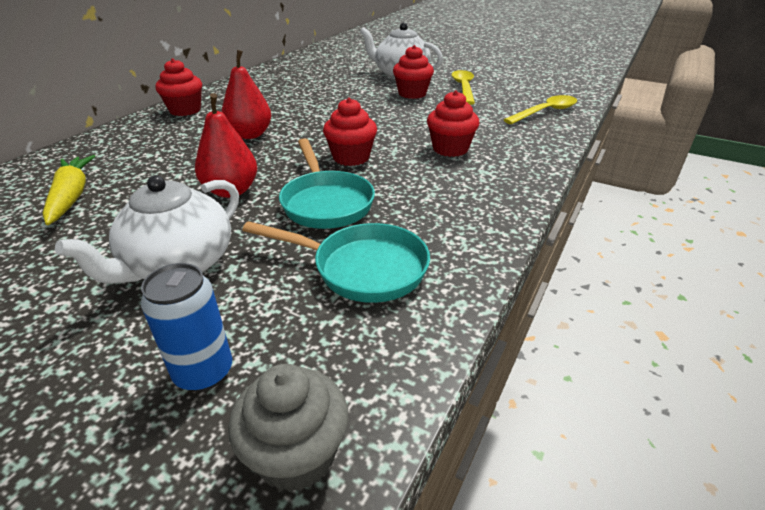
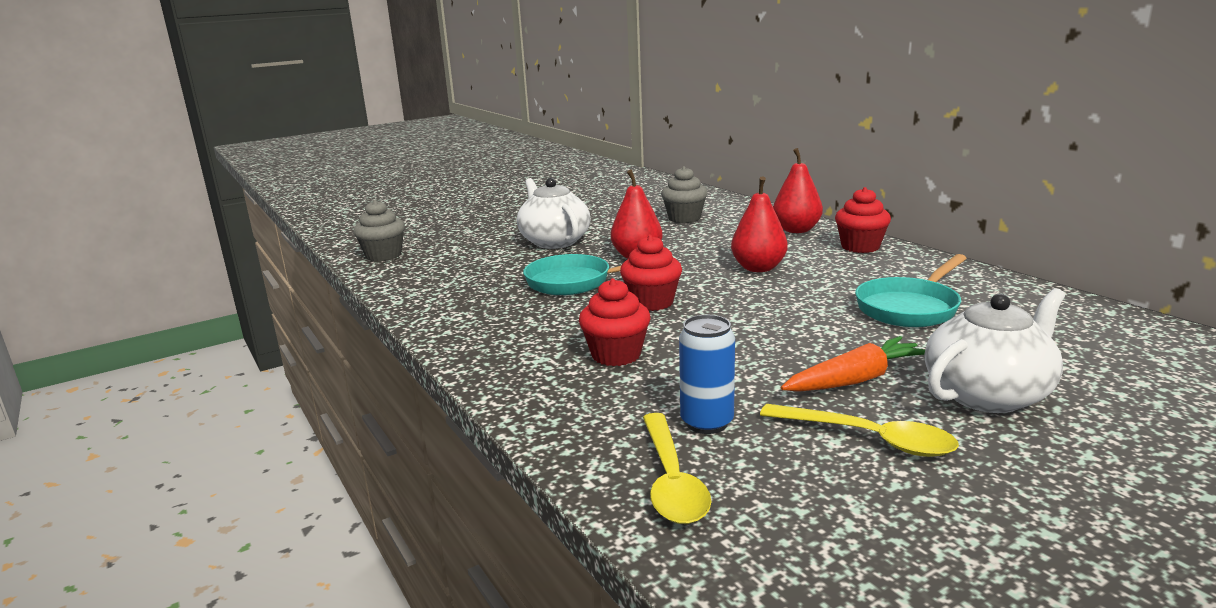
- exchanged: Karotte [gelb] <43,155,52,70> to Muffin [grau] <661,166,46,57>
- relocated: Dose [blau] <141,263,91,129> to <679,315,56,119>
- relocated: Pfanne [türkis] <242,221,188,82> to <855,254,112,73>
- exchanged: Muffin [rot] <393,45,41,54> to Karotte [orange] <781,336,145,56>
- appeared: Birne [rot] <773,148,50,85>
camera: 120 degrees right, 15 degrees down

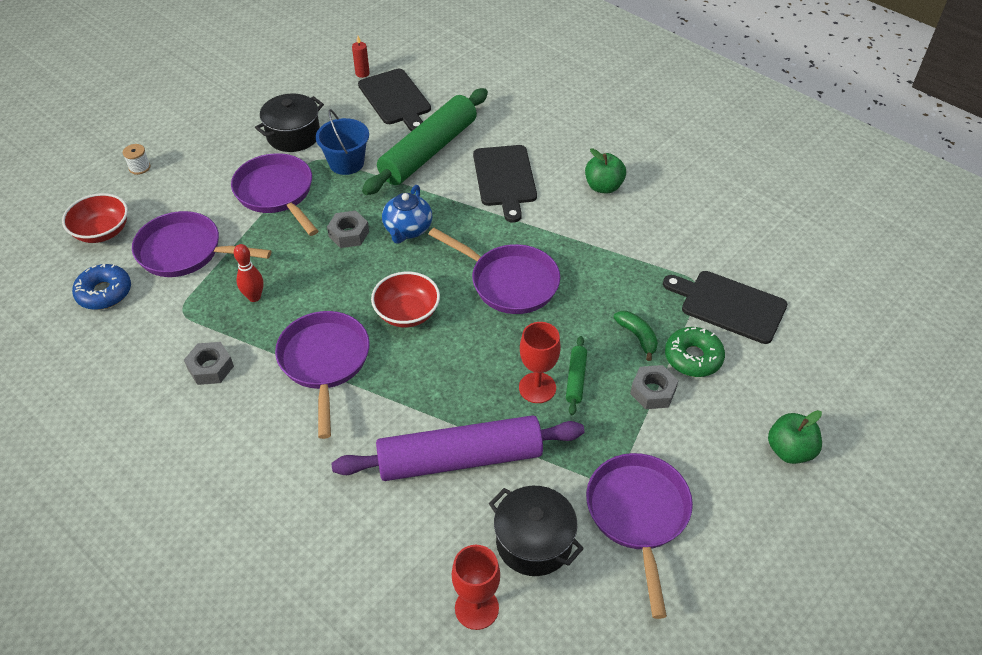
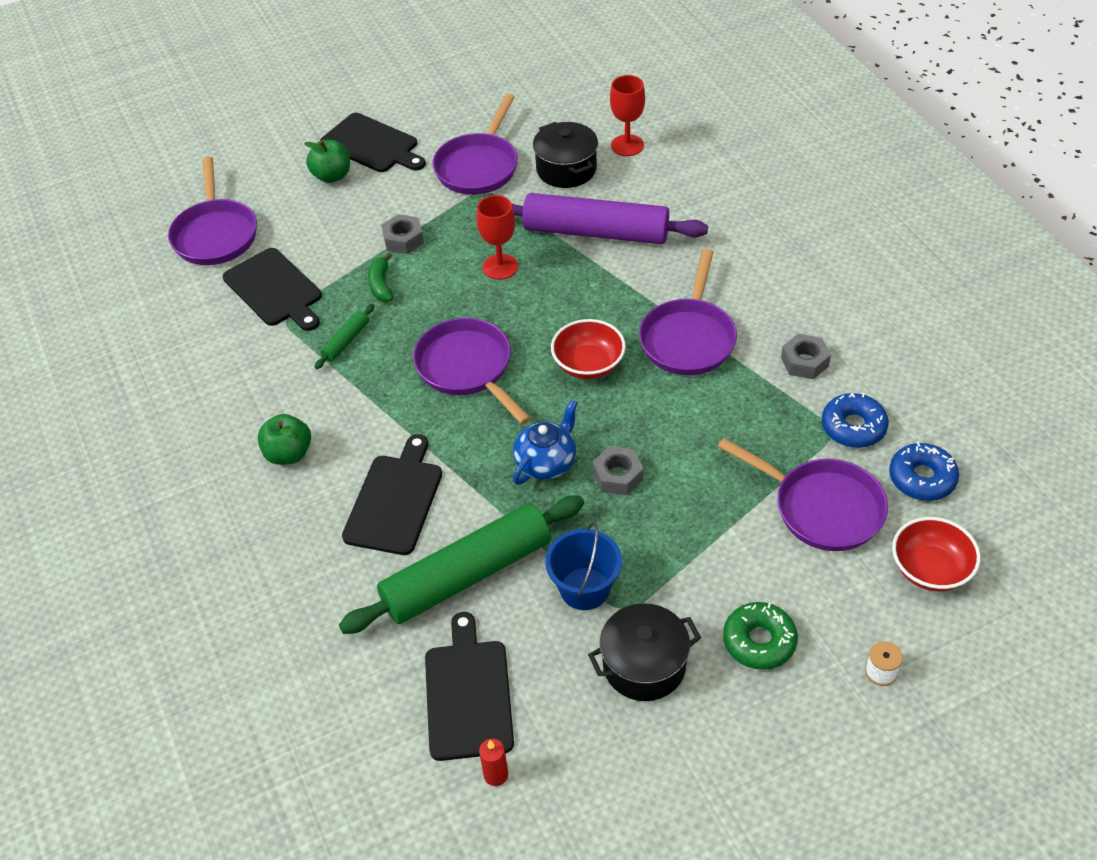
- relocated: Pfanne [lila] <231,153,87,83> to <168,157,89,108>
- missing: Bowlingkegel [rot] <234,244,29,58>
- relocated: Nudelholz [grün] <566,336,21,79> to <315,304,59,65>
- relocated: Donut [grün] <665,327,60,50> to <723,602,75,68>
- appeared: Schneidebrett [schwarz] <320,113,106,59>
- appeared: Donut [blau] <822,393,67,55>
camera: 155 degrees left, 0 degrees up

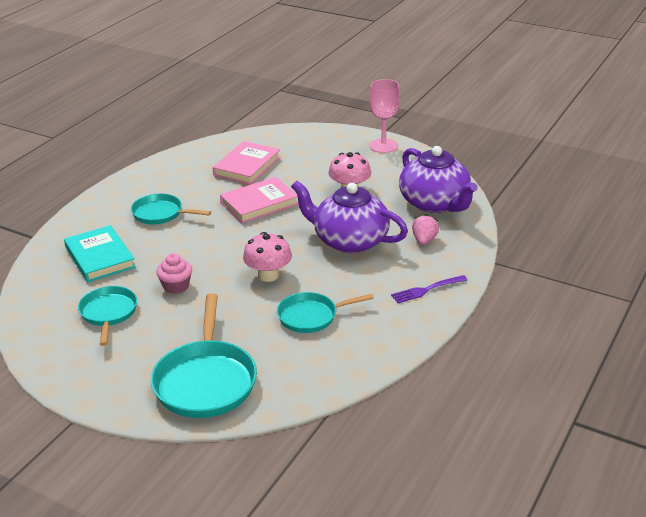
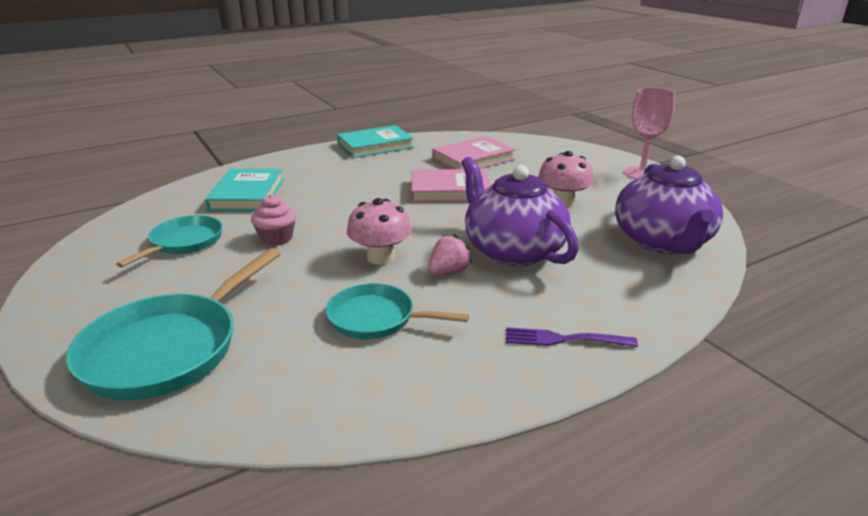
- missing: Pfanne [türkis] <131,193,80,31>
- relocated: Erdbeere [rosa] <412,214,27,31> to <428,234,44,42>
- appeared: Buch [türkis] <337,125,77,33>
camera: 30 degrees right, 5 degrees down

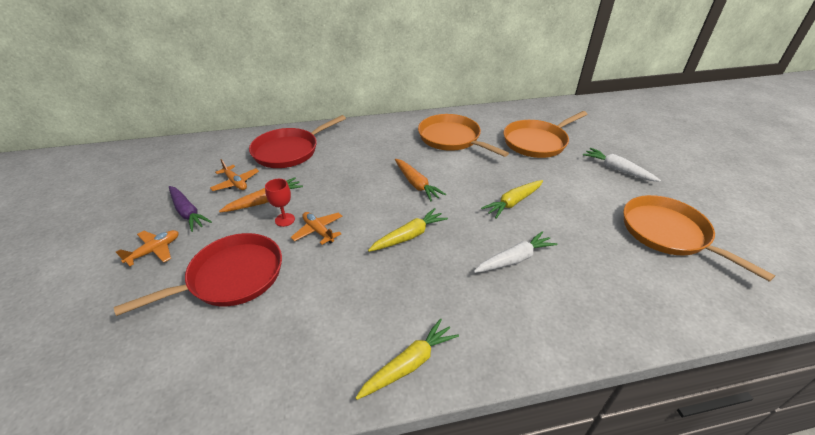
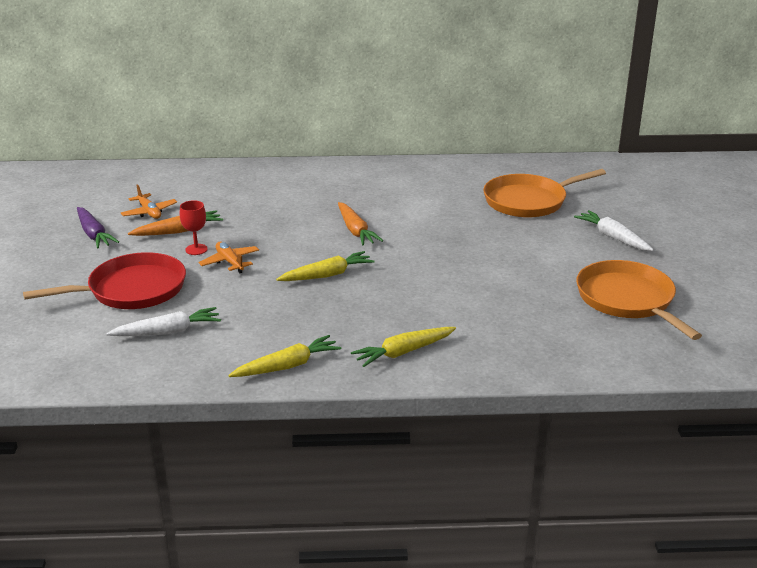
- missing: Flugzeug [orange] <116,230,62,36>
- missing: Pfanne [rot] <249,115,97,53>
- missing: Pfanne [orange] <418,114,91,43>
- relocated: Karotte [weiß] <474,231,83,42> to <106,307,115,29>
- relocated: Karotte [gelb] <481,180,62,38> to <351,327,105,40>
camera: 10 degrees right, 10 degrees down

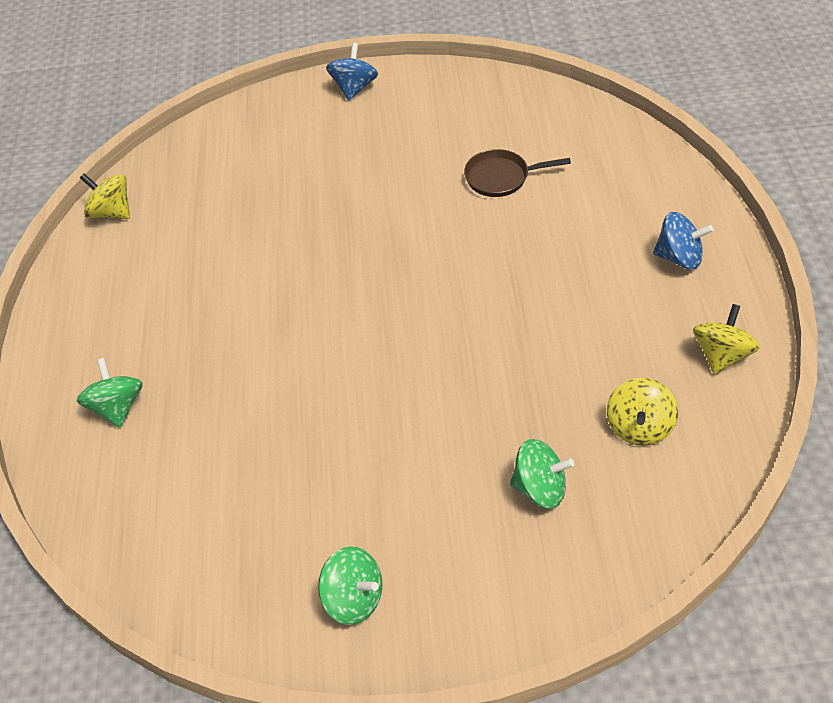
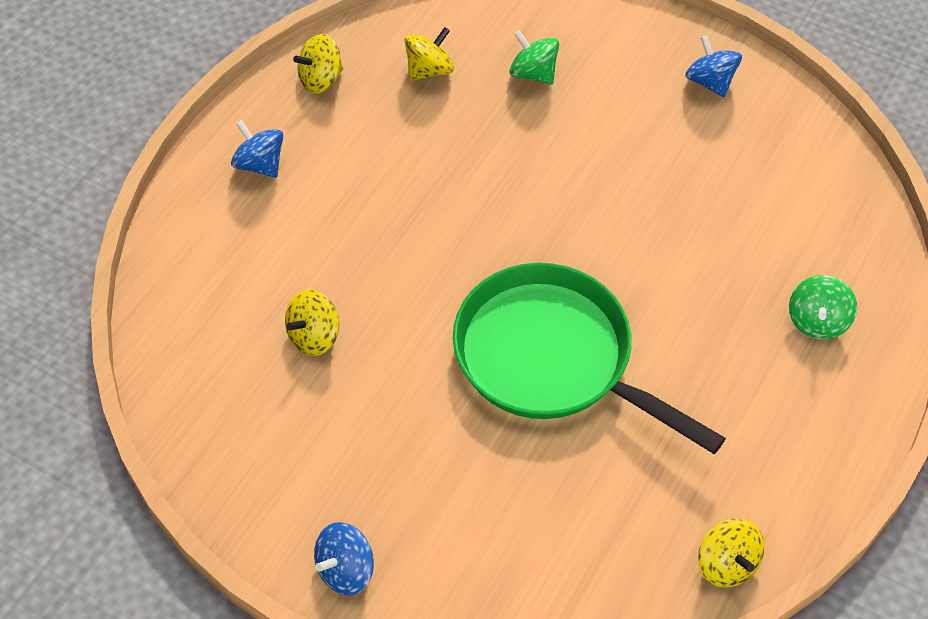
- colour: Kreisel [grün] <318,547,65,78> to Kreisel [blau] <685,35,57,62>
- exchanged: Pfanne [braun] <464,149,107,48> to Kreisel [gelb] <285,289,54,67>
- appeared: Pfanne [grün] <453,263,273,191>
camera: 150 degrees left, 5 degrees up

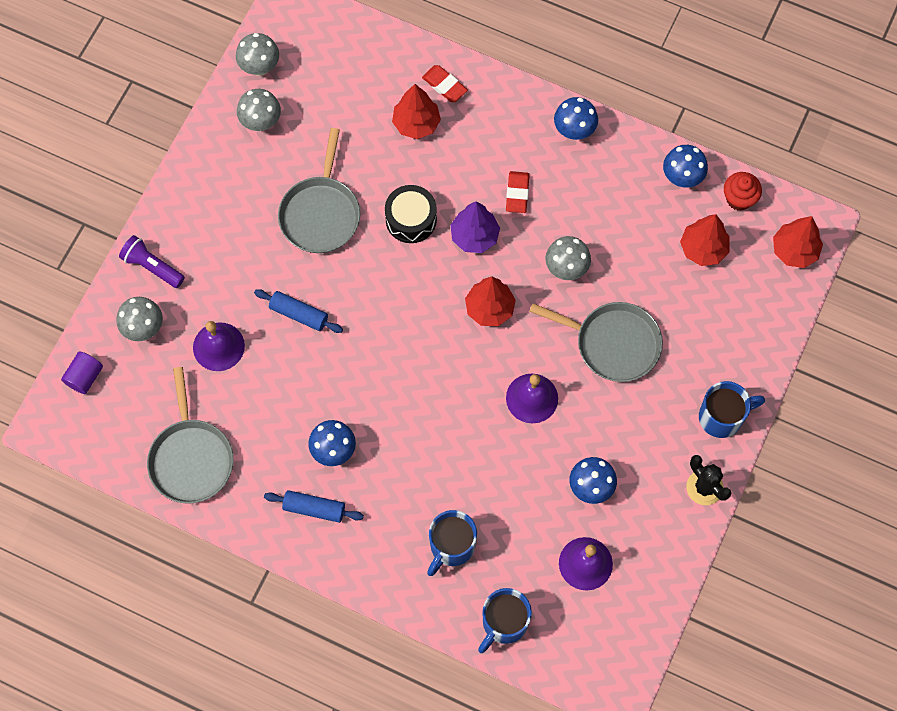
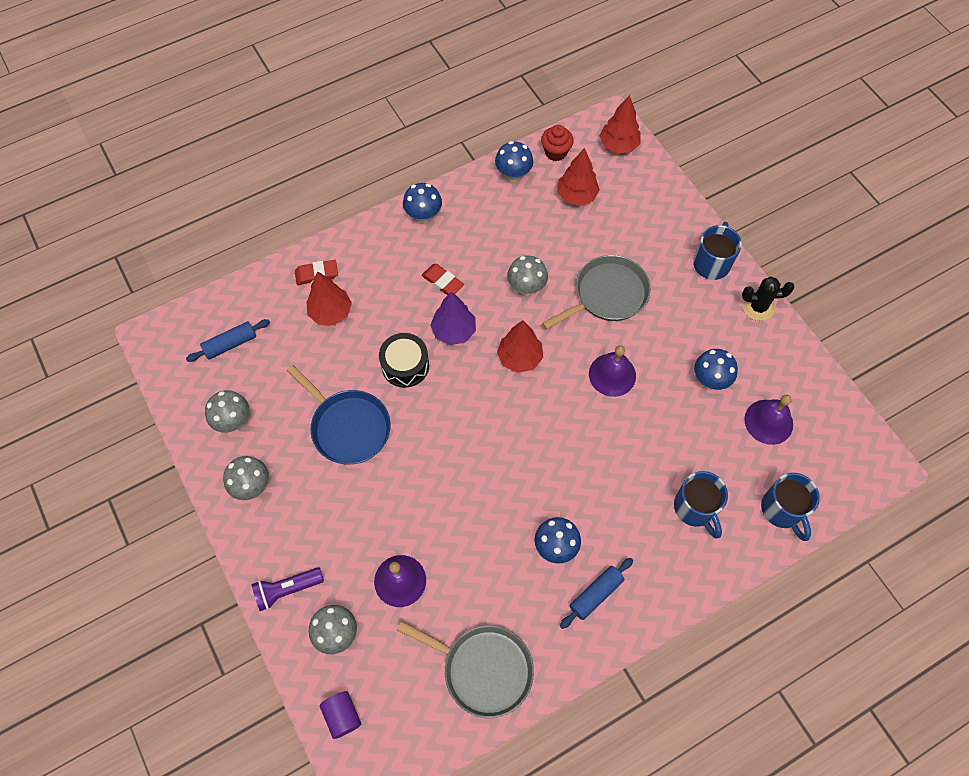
- relocated: Pilz [grau] <236,33,43,43> to <223,456,46,44>
- relocated: Nudelholz [blau] <254,289,89,44> to <186,319,84,43>
- colour: Pfanne [grau] <278,128,82,125> to Pfanne [blau] <287,365,104,99>
camera: 55 degrees left, 5 degrees down

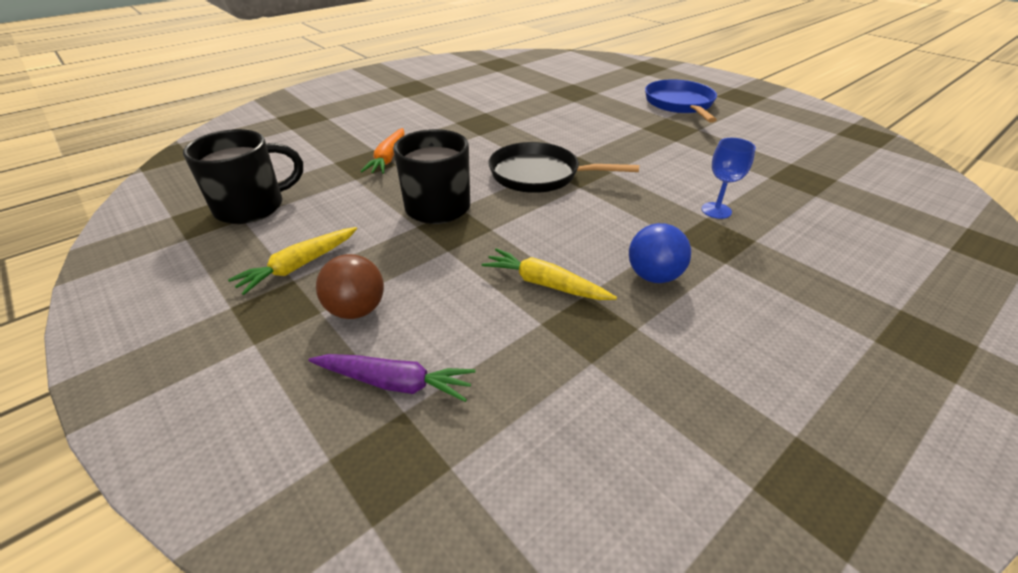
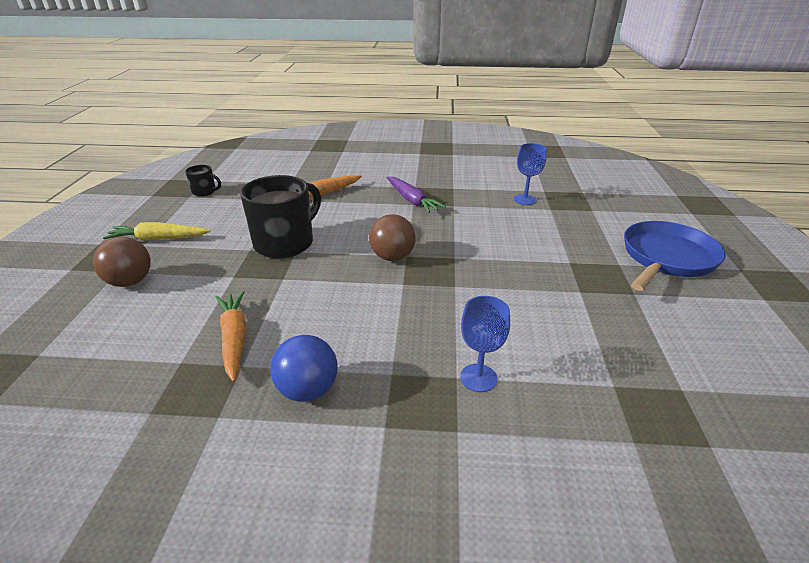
- size: Tasse [schwarz] <183,129,120,95> = <185,165,36,31> x0.47
- relocated: Karotte [lila] <308,354,167,48> to <387,177,59,36>
- colour: Karotte [gelb] <482,248,135,52> to Karotte [orange] <215,291,31,91>
- exchanged: Pfanne [schwarz] <489,142,150,51> to Ball [braun] <369,214,47,47>
- appeared: Kelch [blau] <514,143,33,62>
camera: 45 degrees right, 5 degrees down

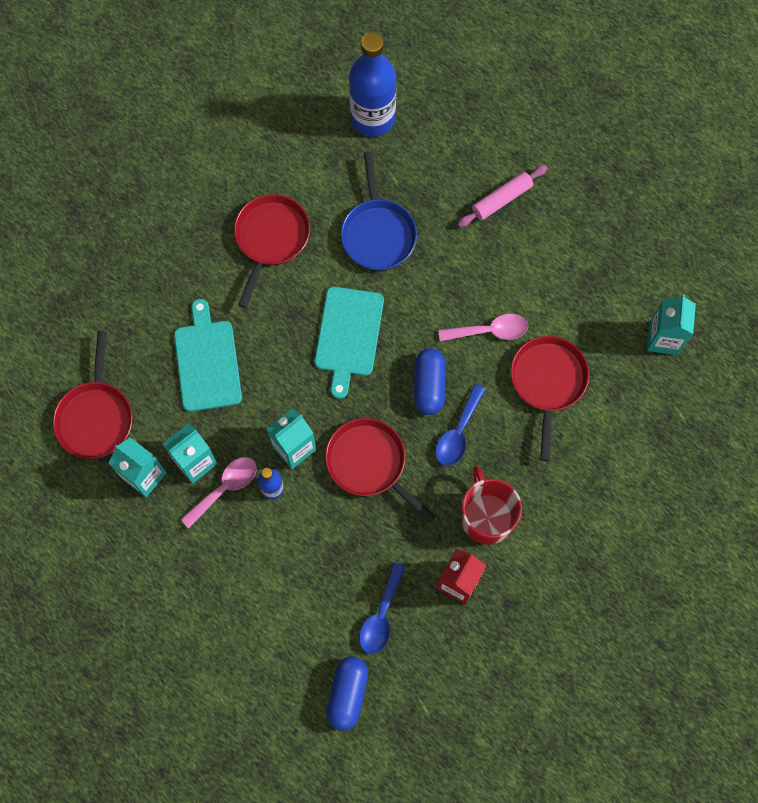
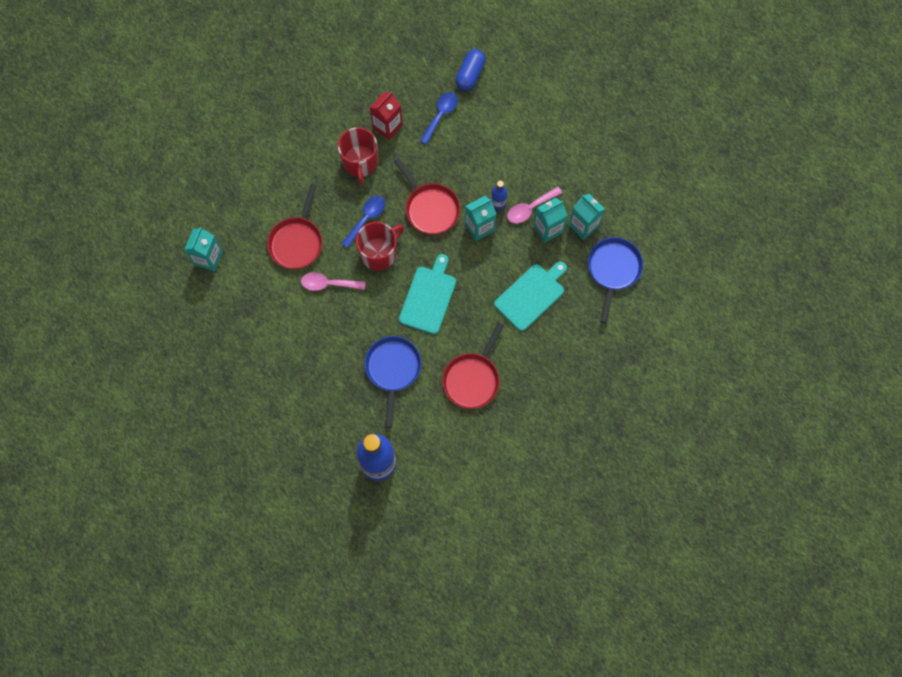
- colour: Pfanne [rot] <53,331,79,128> to Pfanne [blau] <588,237,55,86>
- spun: Schneidebrett [türkis] <174,299,68,113> = <494,262,73,69> 135 degrees counterclockwise
- exchanged: Kapsel [blau] <414,348,32,67> to Tasse [rot] <356,222,48,49>
- missing: Nudelholz [rosa] <458,165,89,62>
camera: 170 degrees left, 0 degrees up

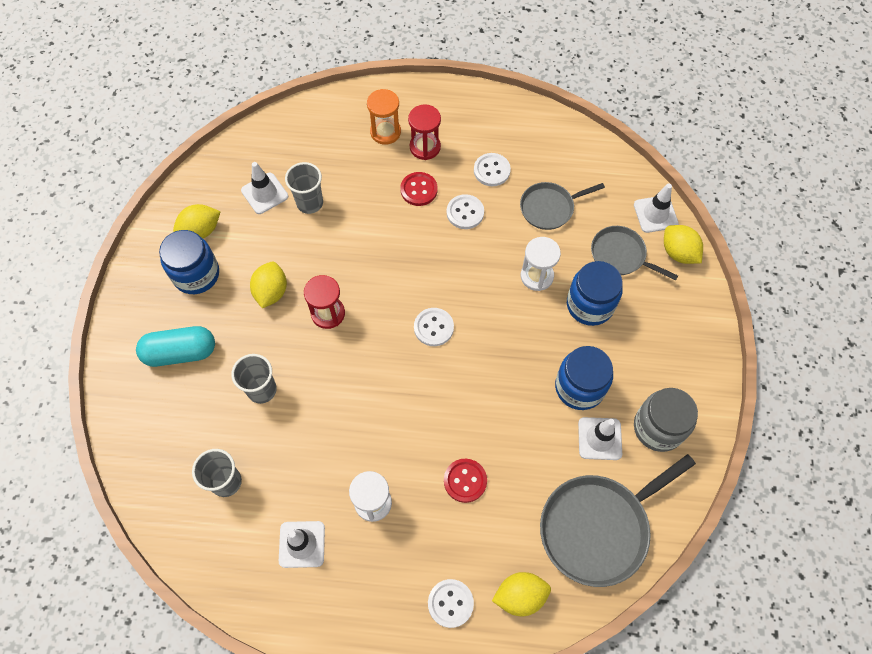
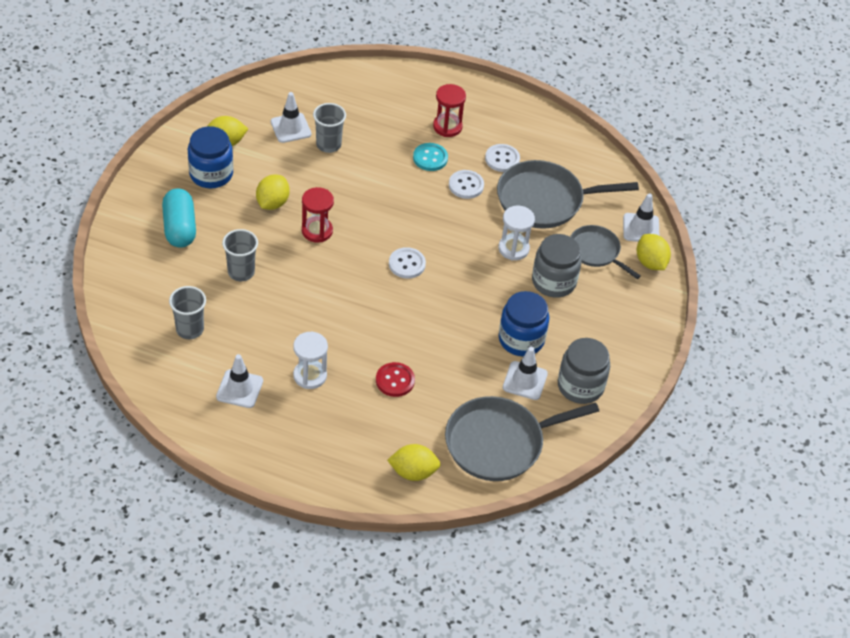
- spun: Kapsel [türkis] <136,326,79,41> = <162,188,34,60> 75 degrees clockwise
- missing: Sanduhr [orange] <367,89,34,56>
- colour: Knopf [rot] <400,172,38,34> to Knopf [türkis] <413,143,35,28>
- missing: Knopf [weiß] <428,579,46,49>
- size: Pfanne [grau] <520,182,85,48> = <497,160,142,69> x1.71
- colour: Einmachglas [blau] <567,261,56,65> to Einmachglas [grau] <532,234,50,64>
camera: 10 degrees right, 15 degrees down

